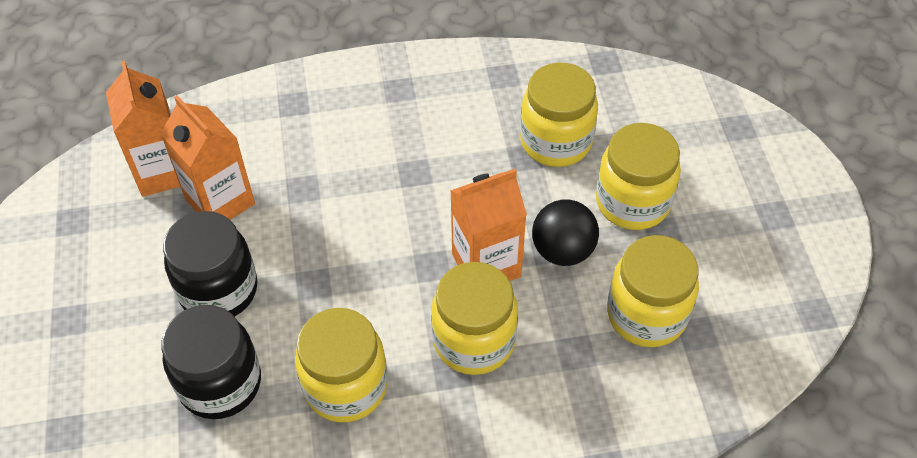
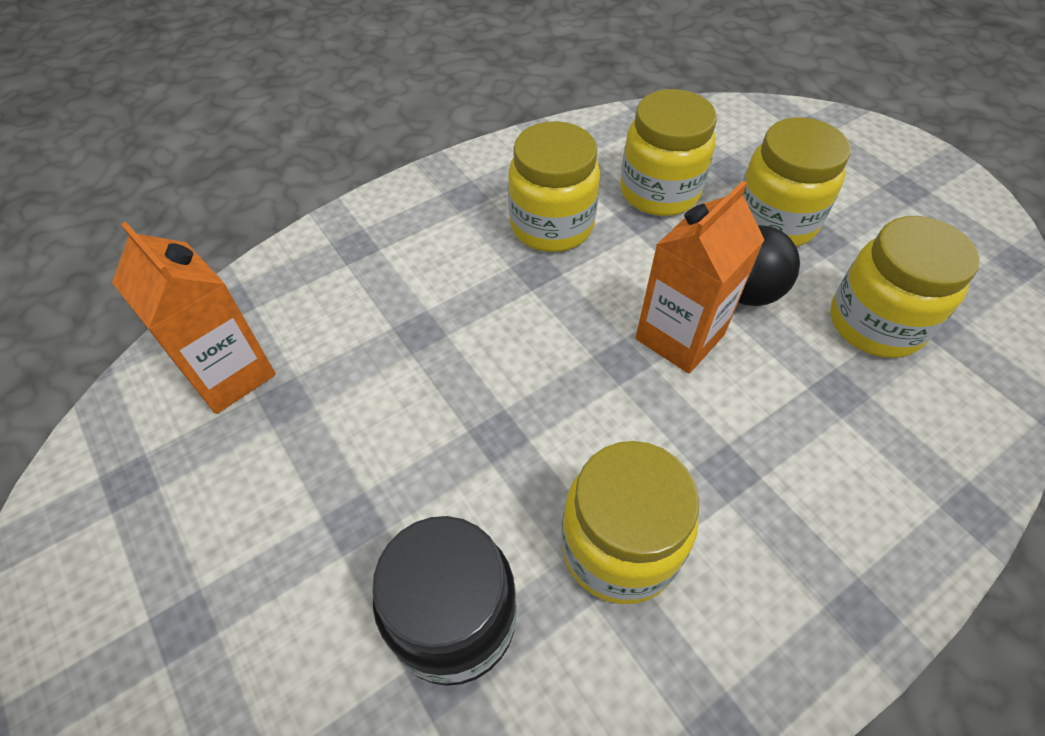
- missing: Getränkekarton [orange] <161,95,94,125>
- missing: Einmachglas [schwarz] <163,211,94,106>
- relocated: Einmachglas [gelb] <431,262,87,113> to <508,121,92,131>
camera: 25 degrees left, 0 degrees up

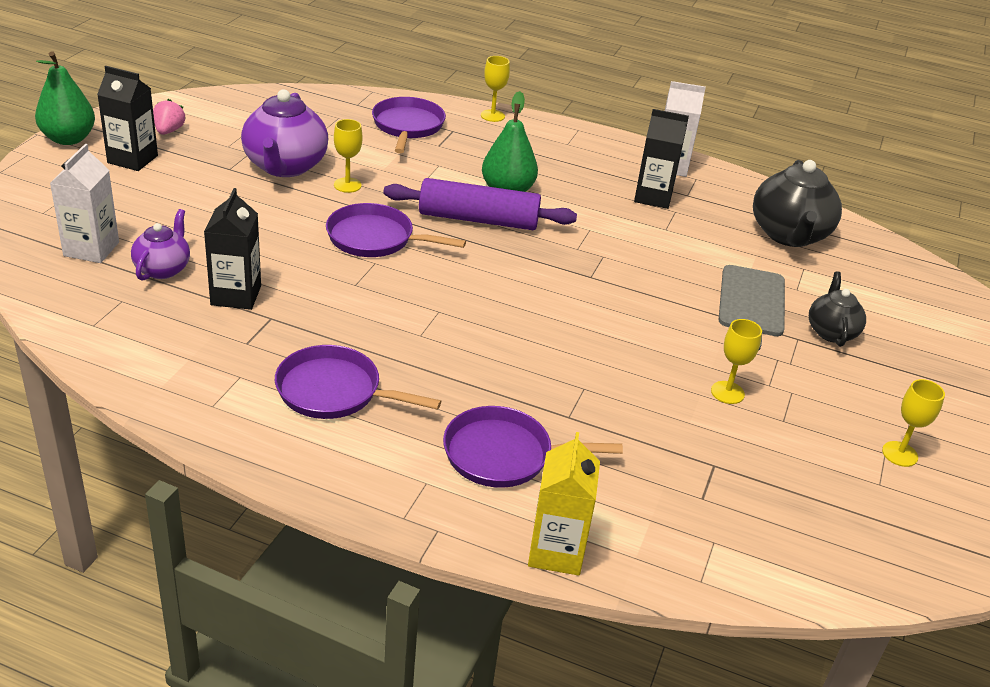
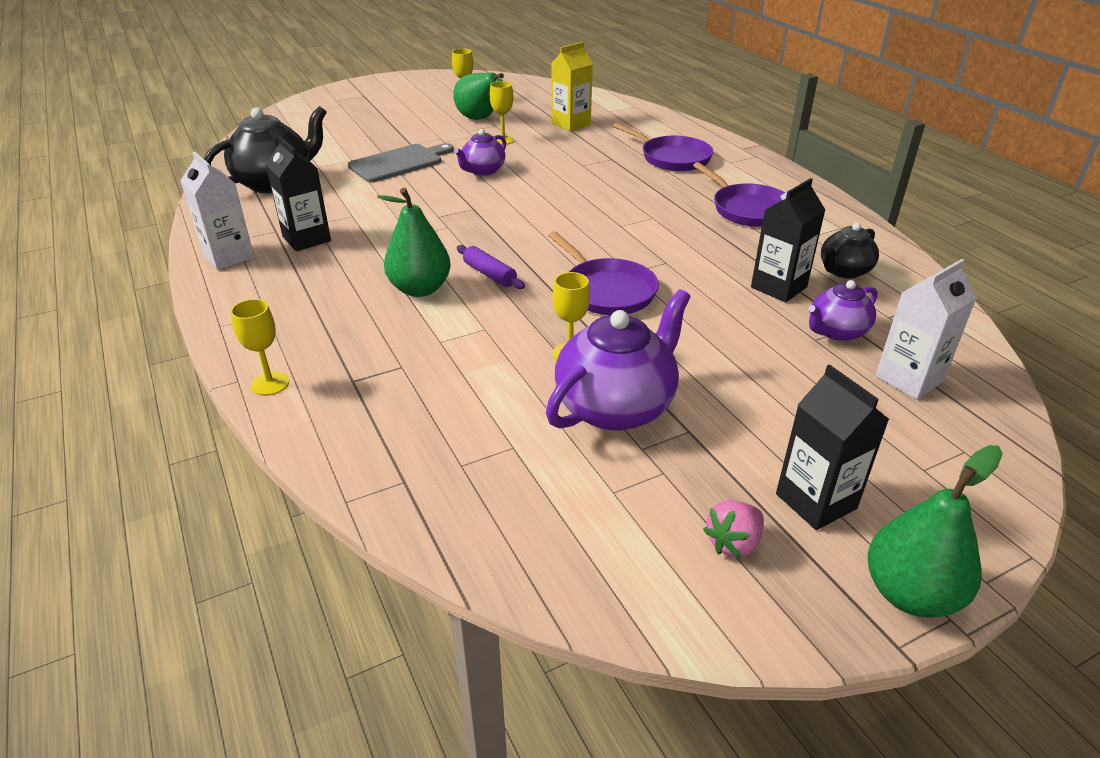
- missing: Pfanne [lila] <372,97,74,56>
- size: Nudelholz [lila] <383,178,194,52> = <457,245,68,44> x0.50
- relocated: Getränkekarton [gelb] <528,432,72,144> to <551,42,42,89>
- relocated: Teekanne [schwarz] <809,271,57,76> to <821,223,58,56>
- appeared: Birne [grün] <453,72,51,48>
- appeared: Teekanne [lila] <454,129,52,47>
camera: 135 degrees left, 0 degrees up

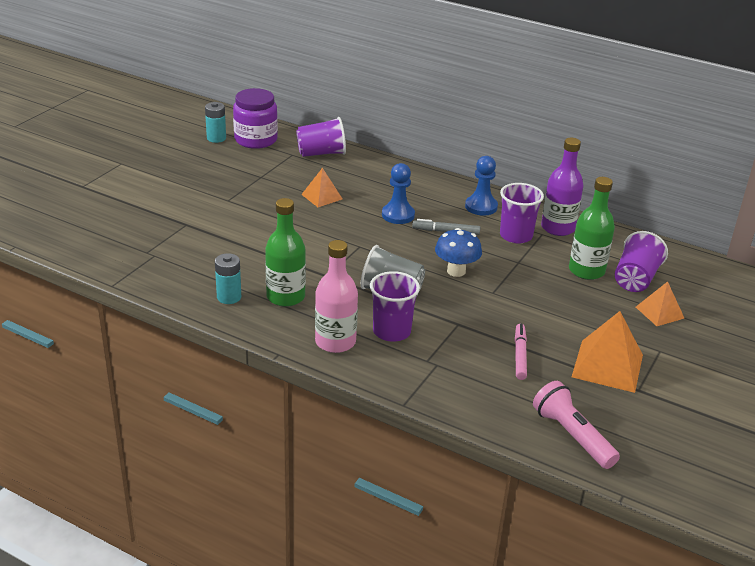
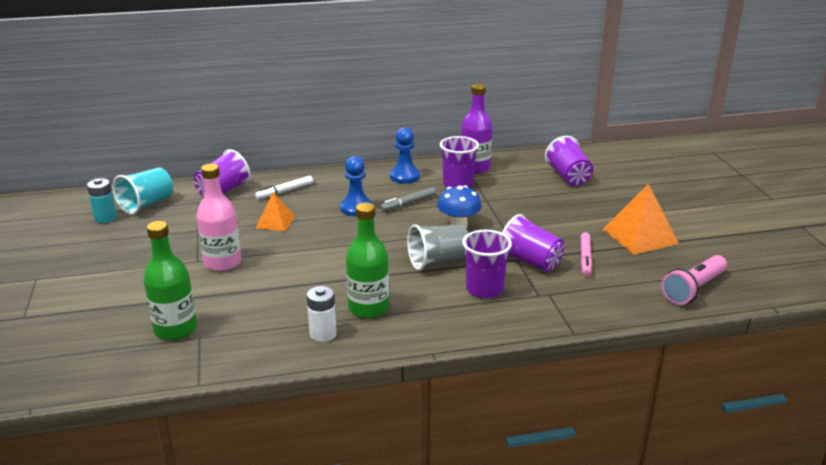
- colour: Batterie [türkis] <215,253,26,51> to Batterie [weiß] <307,286,30,56>
- exchanged: Einmachglas [lila] <233,88,45,61> to Becher [türkis] <113,167,60,48>
- relocated: Flasche [rosa] <315,240,43,113> to <196,164,46,107>
- spun: Filzstift [rosa] <515,324,12,56> = <581,232,11,44> 135 degrees counterclockwise
- spun: Taschenlampe [rosa] <533,381,87,88> = <661,255,66,50> 60 degrees counterclockwise
- relocated: Flasche [grün] <569,177,46,103> to <143,221,54,120>
- missing: Pyramide [orange] <636,281,48,45>
- appeared: Filzstift [weiß] <255,176,58,23>
- appeared: Becher [lila] <502,214,62,58>
camera: 40 degrees left, 5 degrees down

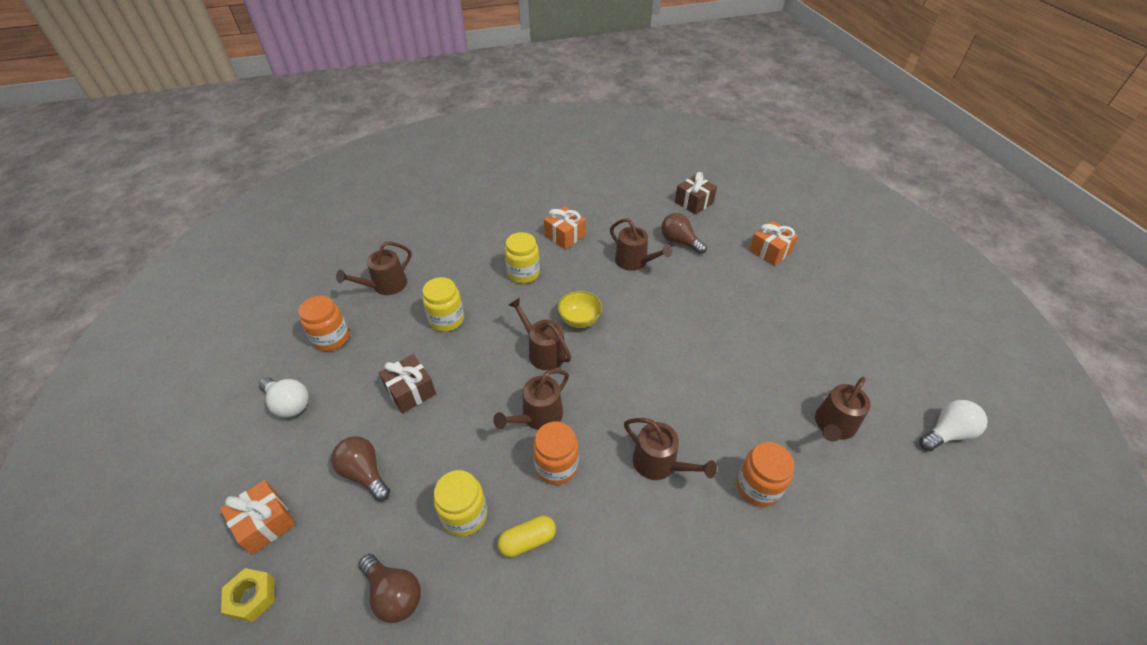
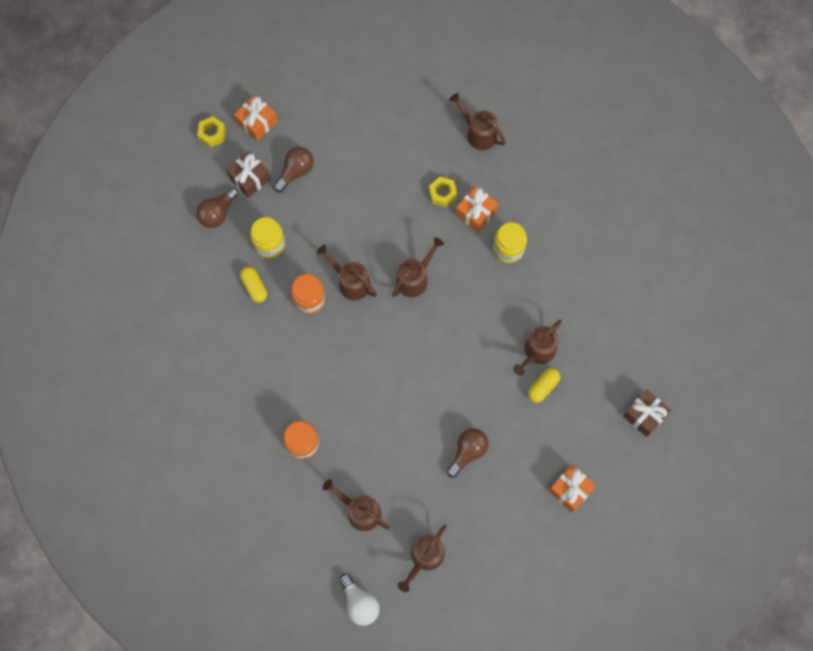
- missing: Glühbirne [weiß] <259,377,50,40>
- missing: Einmachglas [orange] <298,296,51,55>
- relocated: Geschenk [braun] <379,354,57,59> to <227,151,44,47>
- exchanged: Einmachglas [gelb] <422,277,42,55> to Sechskantmutter [gelb] <429,177,29,31>
- relocated: Geschenk [orange] <544,206,42,43> to <456,186,42,47>
- missing: Schüssel [gelb] <558,291,44,37>
- relocated: Gießkanne [braun] <624,418,93,62> to <398,524,49,68>
- relocated: Glühbirne [braun] <661,213,46,41> to <446,428,43,50>
- appeared: Kapsel [gelb] <528,368,33,35>
camera: 85 degrees right, 25 degrees up

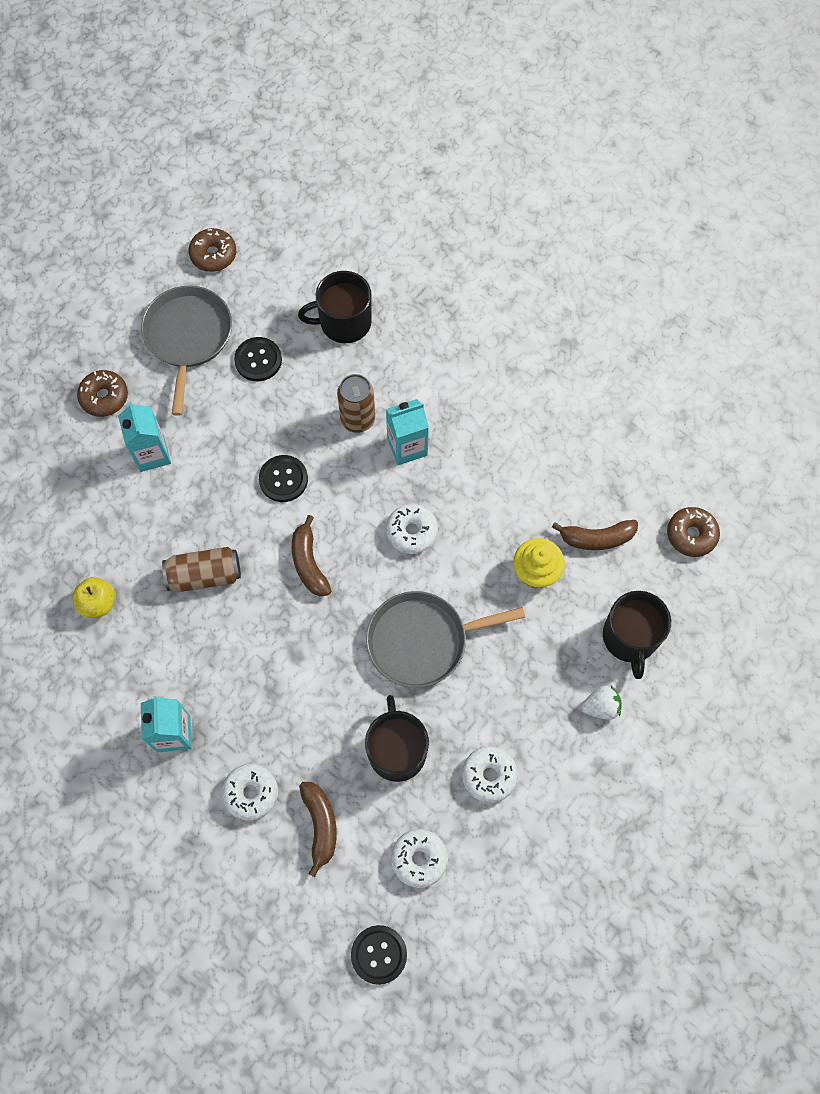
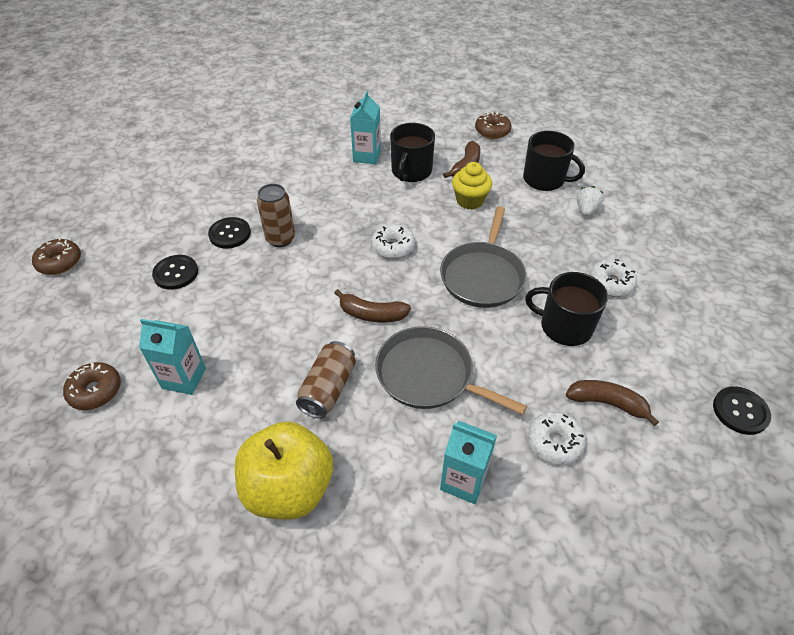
- size: Apfel [gelb] <72,577,43,41> = <235,421,98,99> x2.01
- relocated: Pfanne [grau] <141,286,91,130> to <375,326,152,89>
- relocated: Knopf [schwarz] <259,455,49,47> to <208,217,43,32>
- relocated: Tasse [schwarz] <298,271,74,72> to <390,123,45,59>
- relocated: Getränkekarton [türkis] <386,399,43,66> to <350,91,31,73>
- missing: Donut [weiß] <391,829,57,59>
camera: 60 degrees left, 20 degrees down

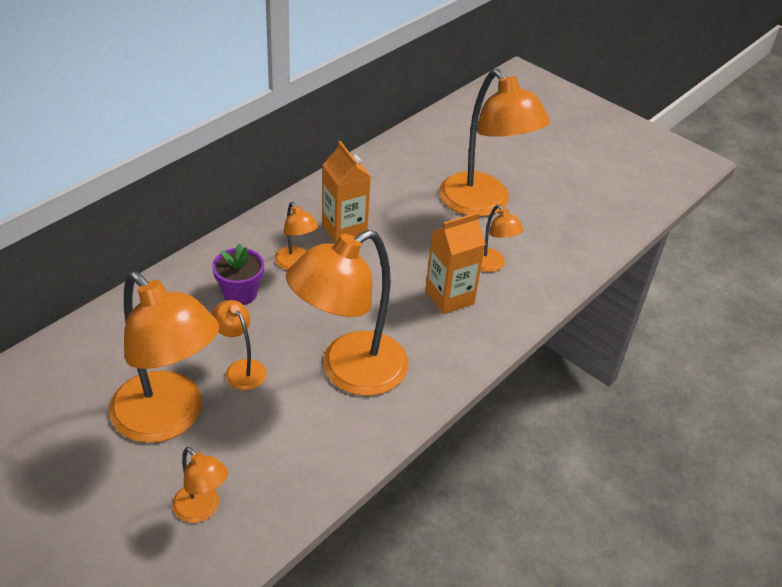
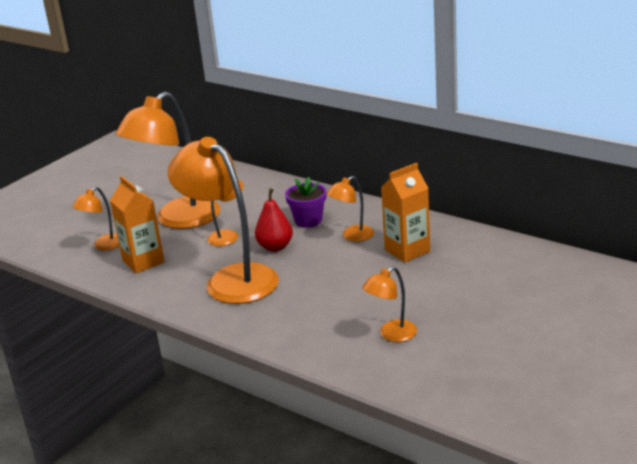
- relocated: Getränkekarton [orange] <425,212,60,103> to <110,176,55,97>
- missing: Lampe [orange] <439,69,111,148>
- appeared: Birne [rot] <255,188,38,63>
camera: 90 degrees right, 15 degrees down

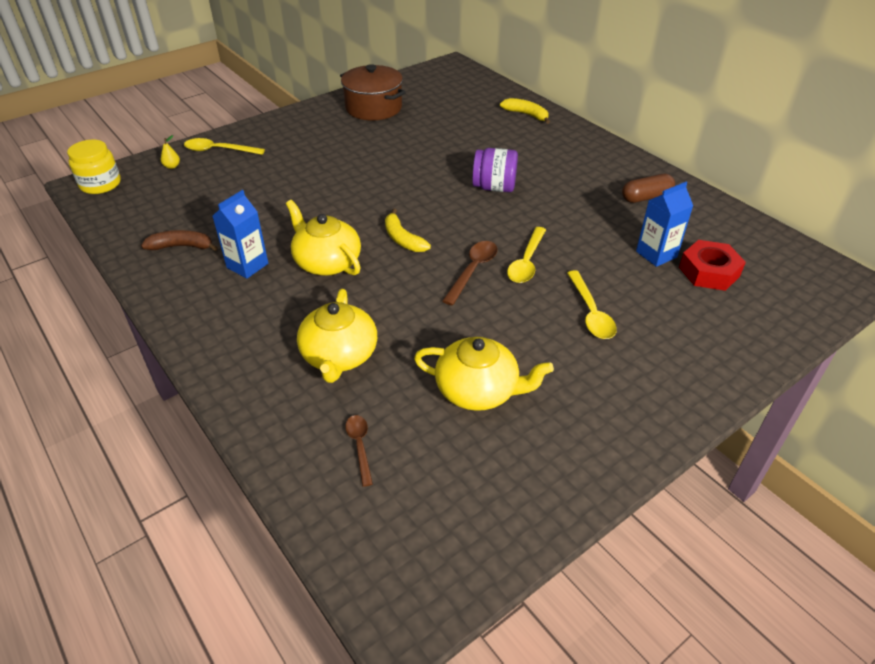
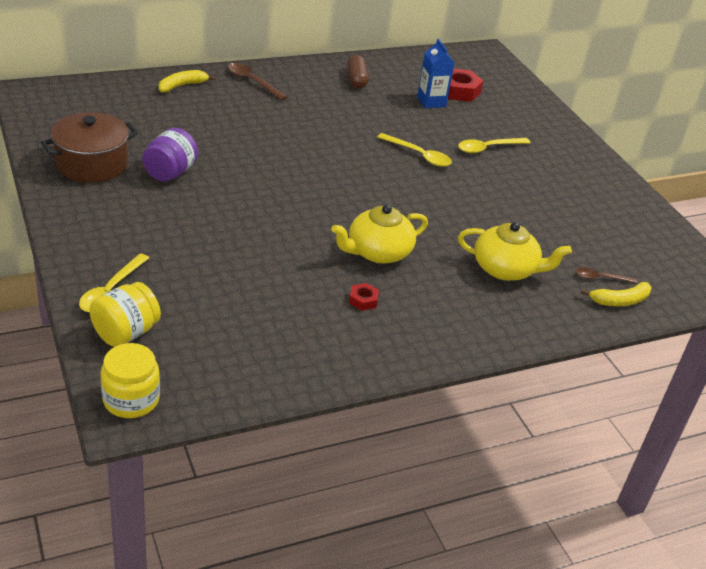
- missing: Banane [braun] <141,230,77,21>
- exchanged: Birne [gelb] <161,135,19,34> to Einmachglas [gelb] <89,282,72,65>
- exchanged: Getränkekarton [blau] <213,190,55,89> to Sechskantmutter [rot] <349,283,30,28>
- relocated: Banane [gelb] <385,209,46,43> to <581,282,71,24>
- missing: Teekanne [gelb] <414,337,140,74>
- relocated: Löffel [braun] <442,241,56,64> to <228,63,59,37>
- relocated: Einmachglas [lila] <472,148,46,44> to <142,128,56,54>
- spun: Löffel [gelb] <567,270,50,69> = <458,138,73,15> 150 degrees clockwise
camera: 80 degrees left, 5 degrees down

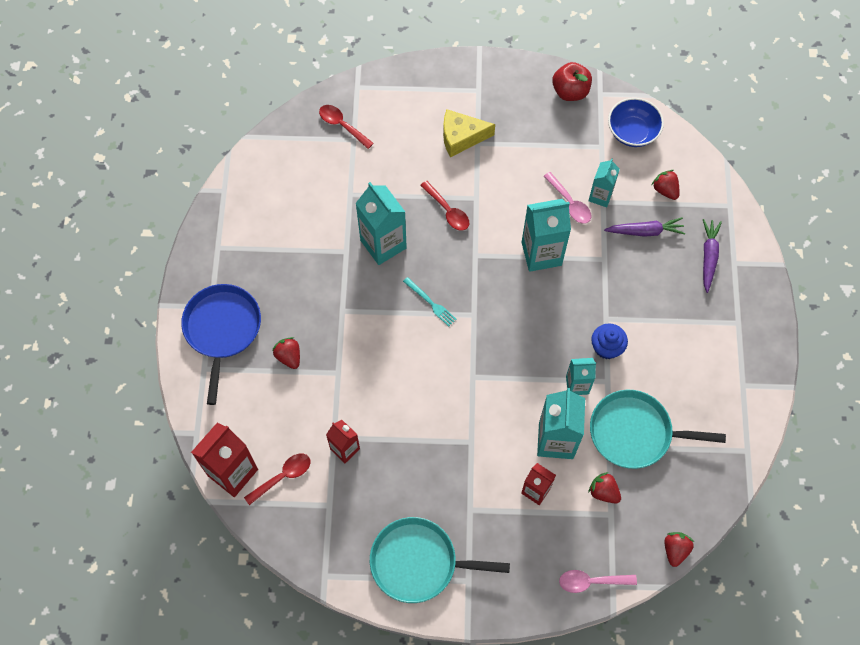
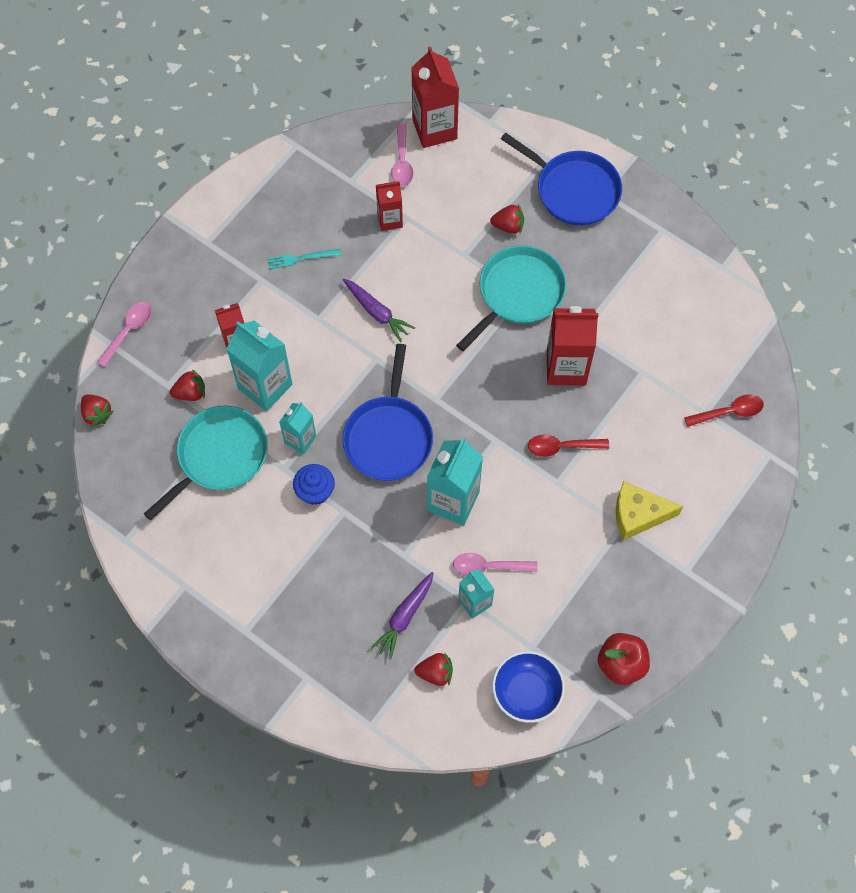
- colour: Löffel [rot] <244,454,67,51> to Löffel [rosa] <391,124,22,63>
- colour: Getränkekarton [türkis] <355,182,52,83> to Getränkekarton [rot] <547,306,51,79>
- relocated: Pfanne [türkis] <370,517,140,86> to <456,245,110,106>
- relocated: Gabel [türkis] <403,277,53,49> to <267,249,74,20>
- spun: Käse [gelb] <443,109,52,49> = <616,481,67,60> 120 degrees counterclockwise
- relocated: Karotte [lila] <703,219,19,74> to <343,279,72,63>
- appeared: Pfanne [blau] <342,344,91,137>
camera: 125 degrees right, 0 degrees up

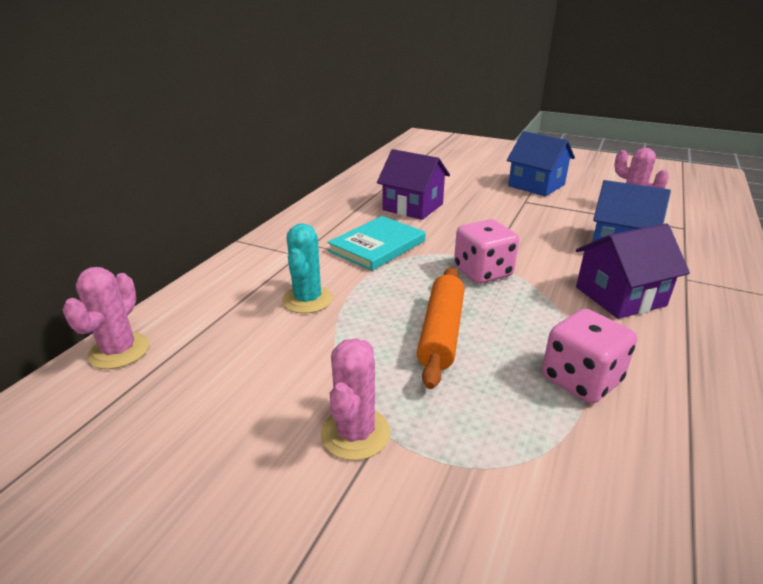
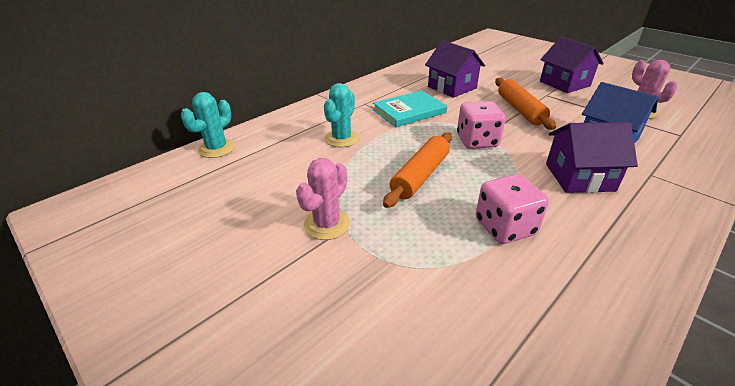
- colour: Kaktus [rosa] <63,267,87,102> to Kaktus [türkis] <181,92,54,66>
- colour: Haus [blau] <507,131,68,65> to Haus [lila] <540,36,64,57>
- appeared: Nudelholz [orange] <495,78,61,52>
camera: 20 degrees right, 5 degrees up

